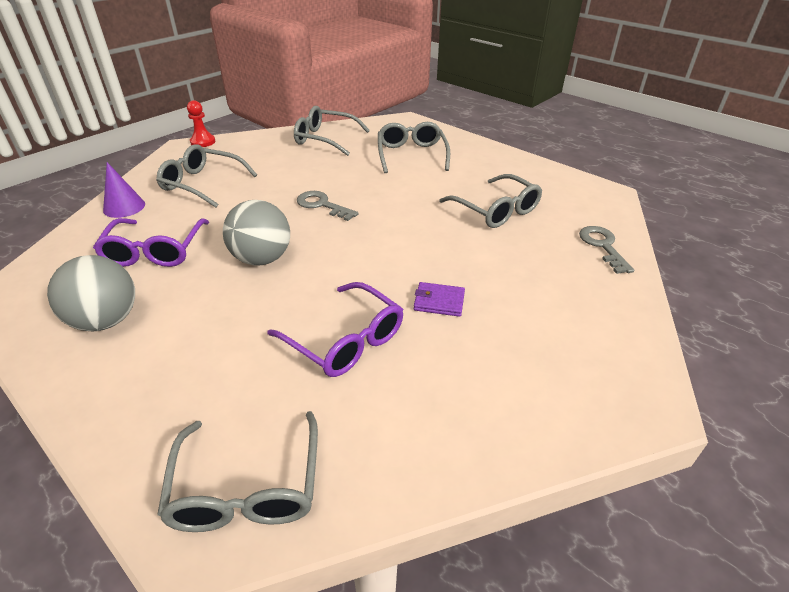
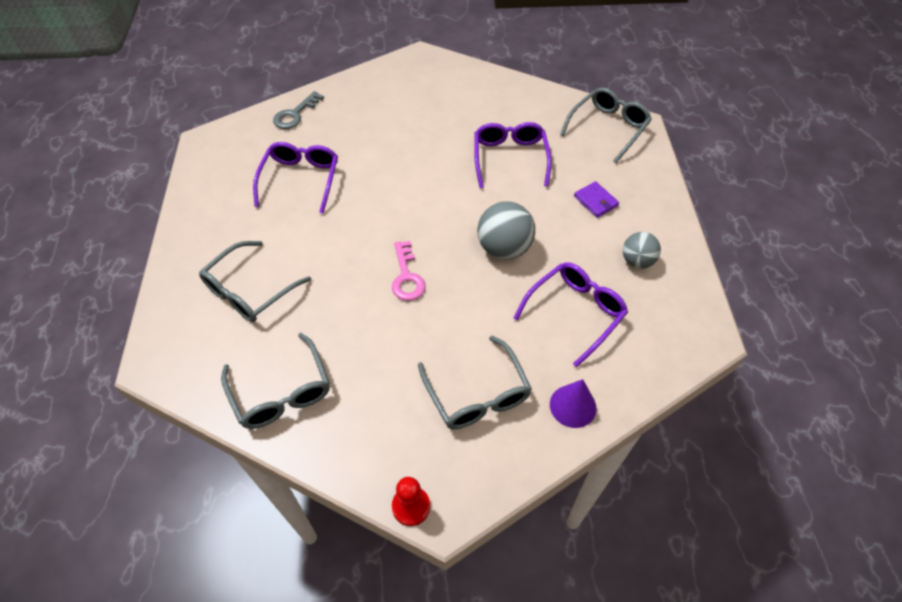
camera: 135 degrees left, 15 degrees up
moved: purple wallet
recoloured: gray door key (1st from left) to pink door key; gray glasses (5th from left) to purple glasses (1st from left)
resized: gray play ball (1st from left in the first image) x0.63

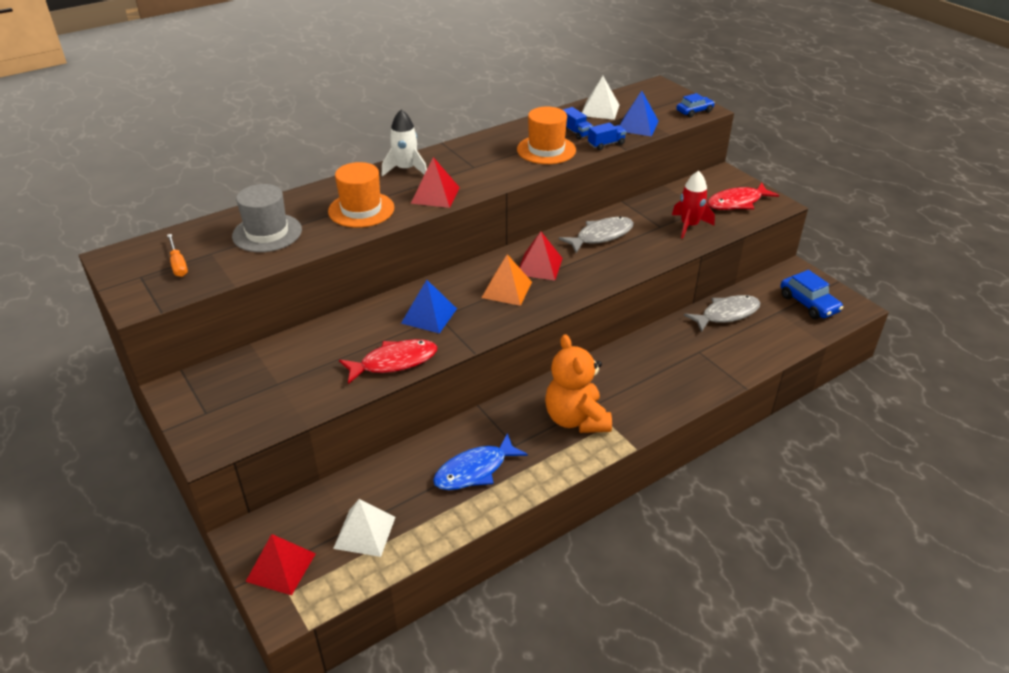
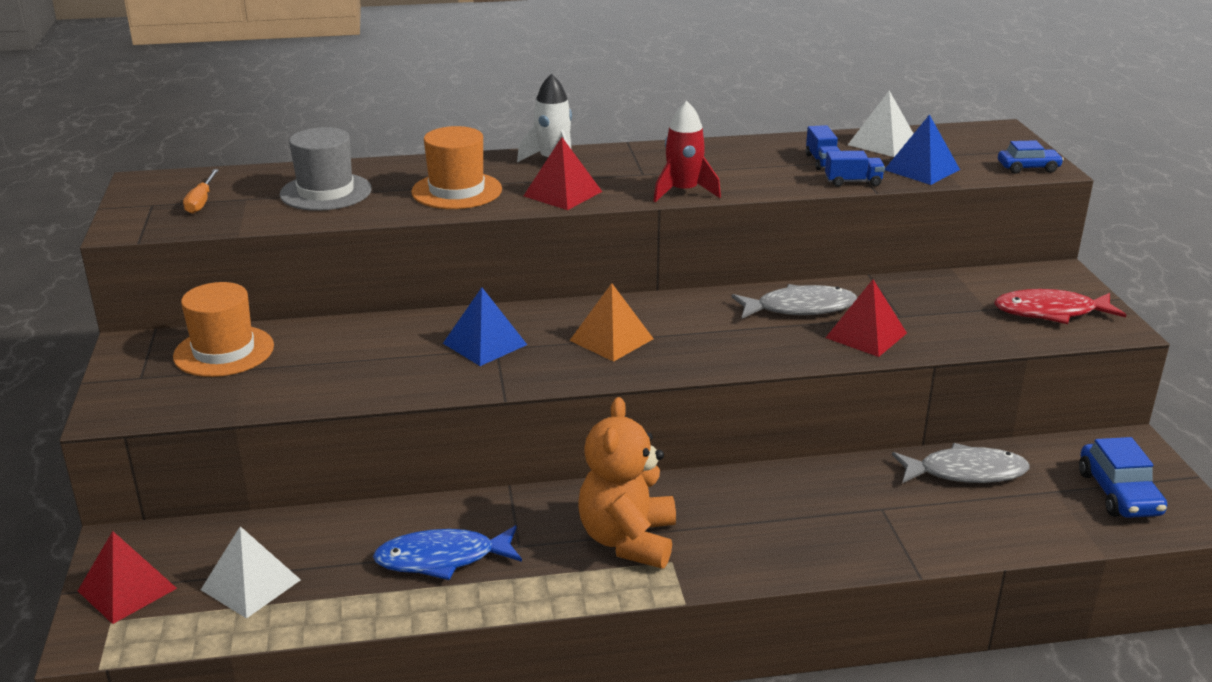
camera: 25 degrees right, 10 degrees down
removed: crimson fish (1st from left)
moved: orange-coloured top hat (2nd from left in the first image) to orange-coloured top hat (1st from left); crimson pyramid (3rd from left); crimson spaceship

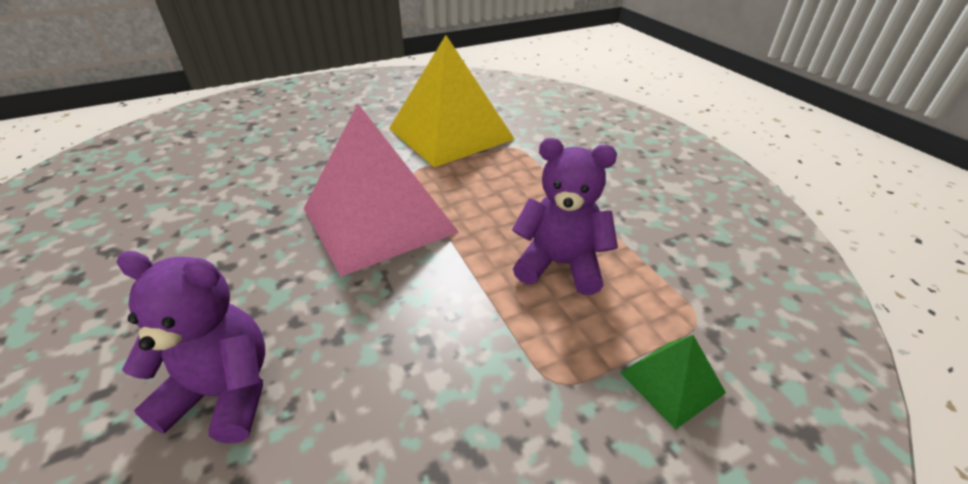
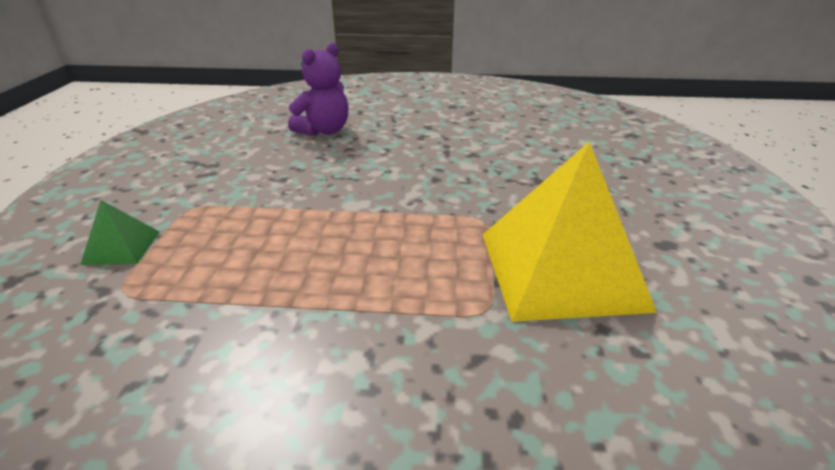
camera: 120 degrees right, 5 degrees down
removed: pink pyramid; purple teddy (2nd from left)

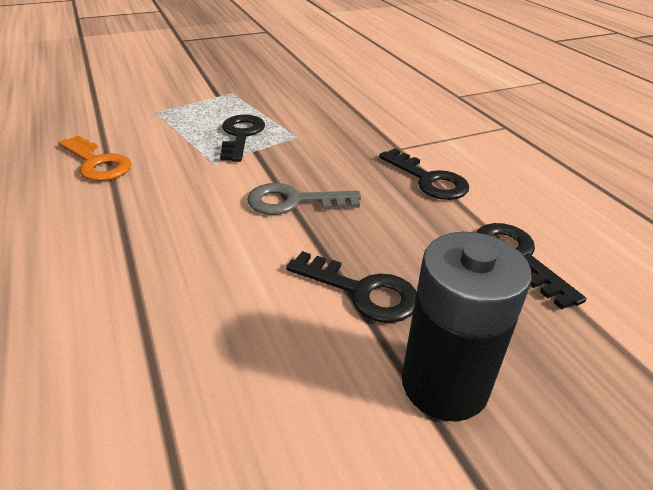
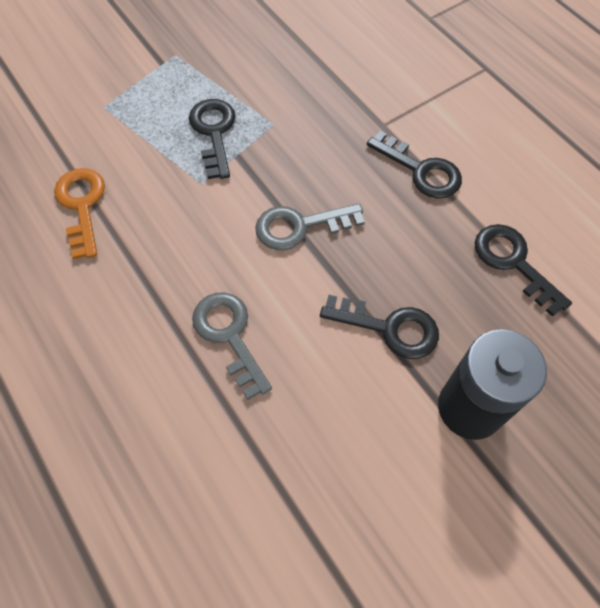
camera: 10 degrees left, 25 degrees up
added: gray door key (1st from left)
turned: orange-coloured door key 135 degrees counterclockwise

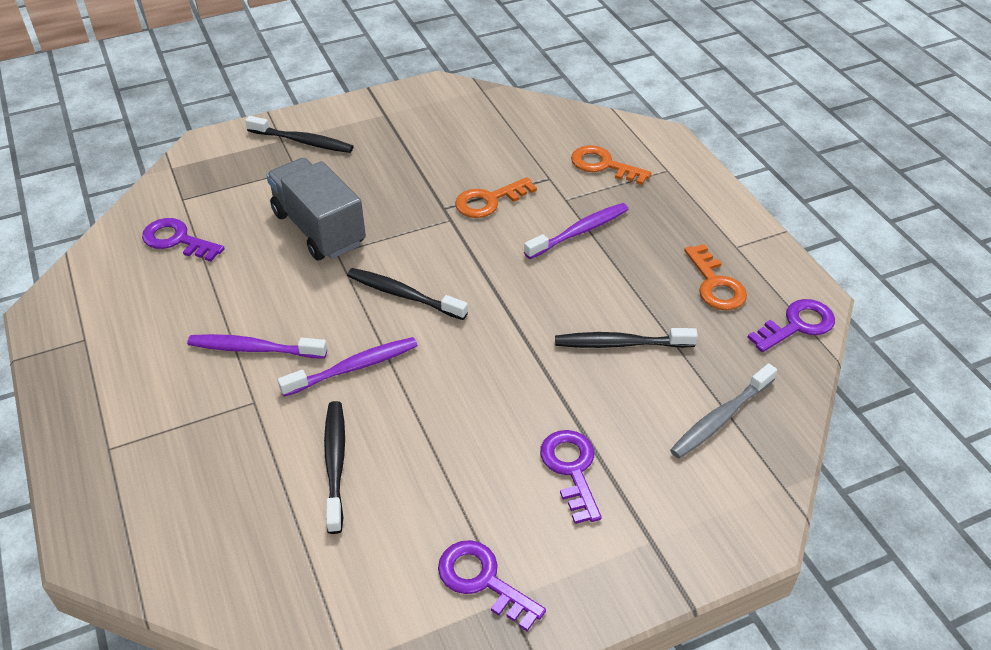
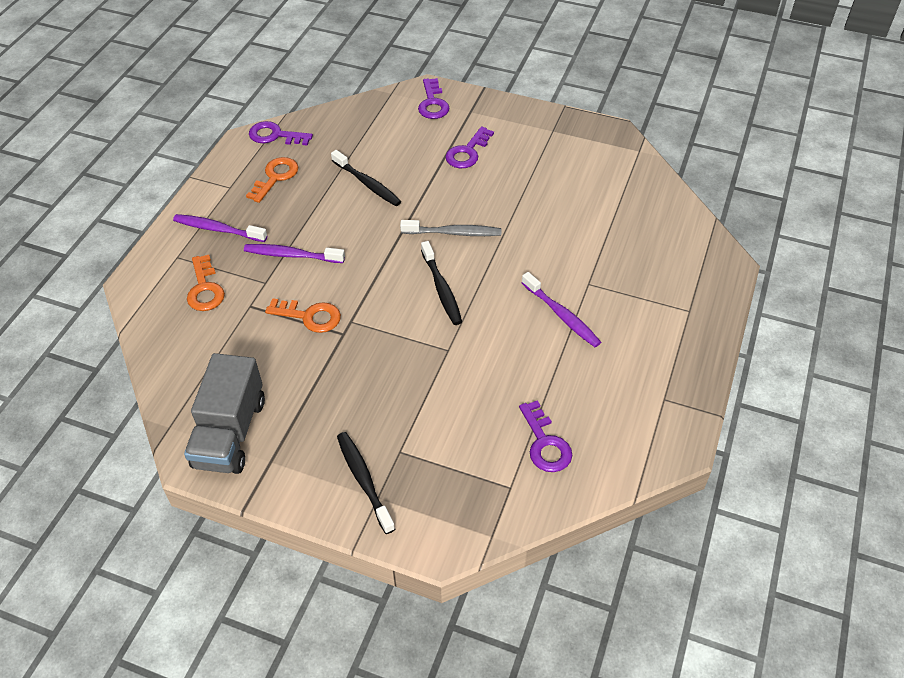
camera: 135 degrees left, 5 degrees up
removed: jet-black toothbrush (2nd from left)
moved: gray toy truck; purple toothbrush (2nd from left in the first image) to purple toothbrush (1st from left); purple door key (2nd from left); gray toothbrush

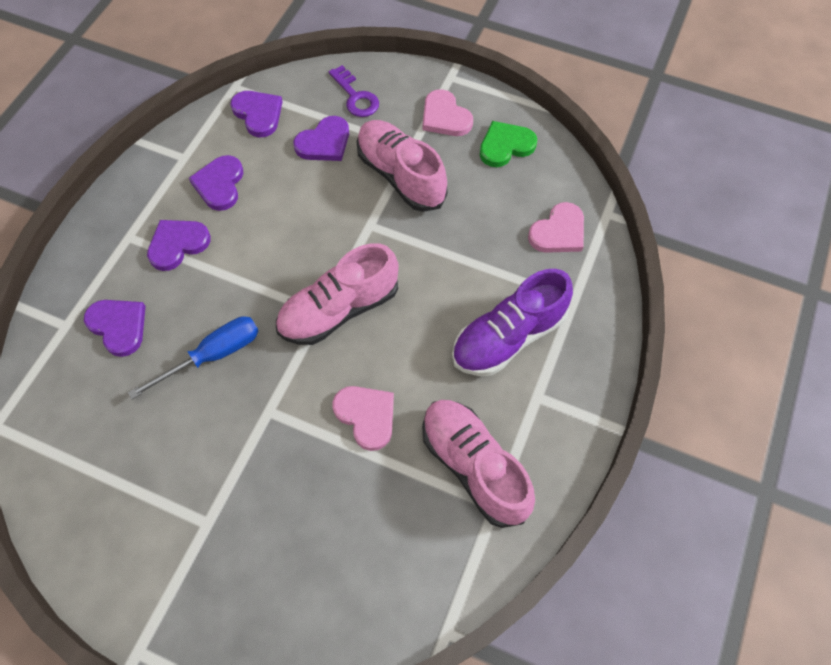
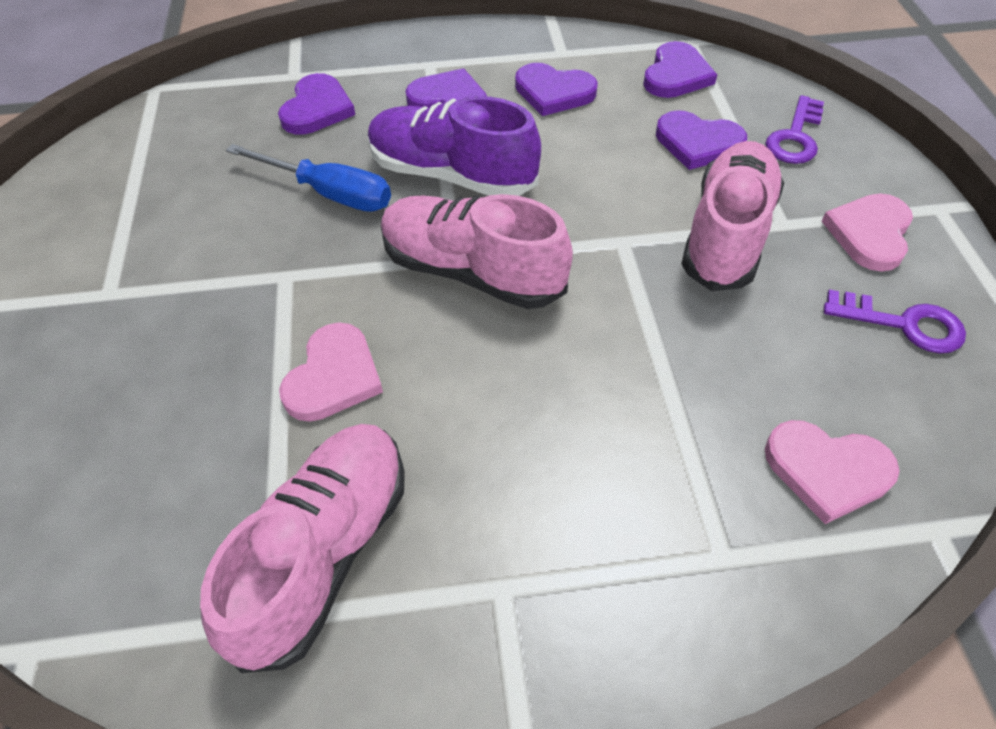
camera: 60 degrees right, 10 degrees down
moved: purple shoe
replaced: leaf-green love heart to purple door key (2nd from left)
turned: purple love heart (3rd from left) 135 degrees counterclockwise

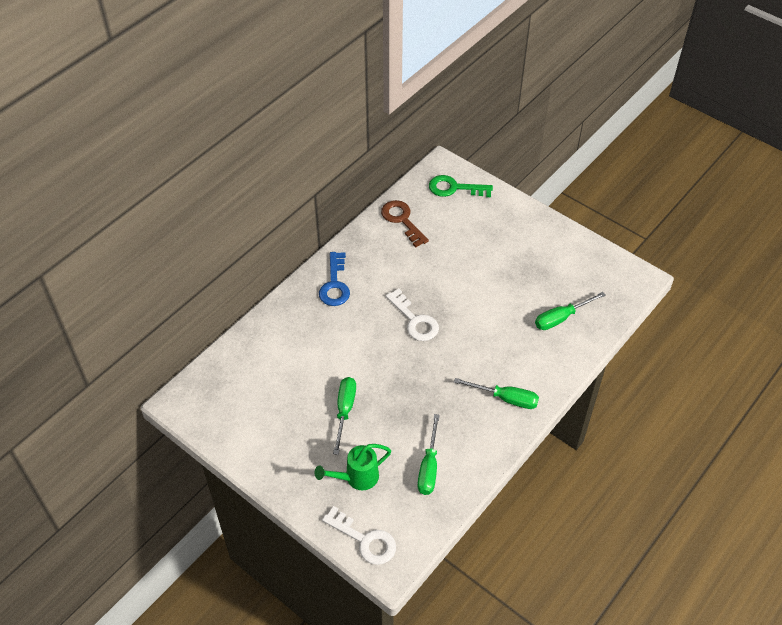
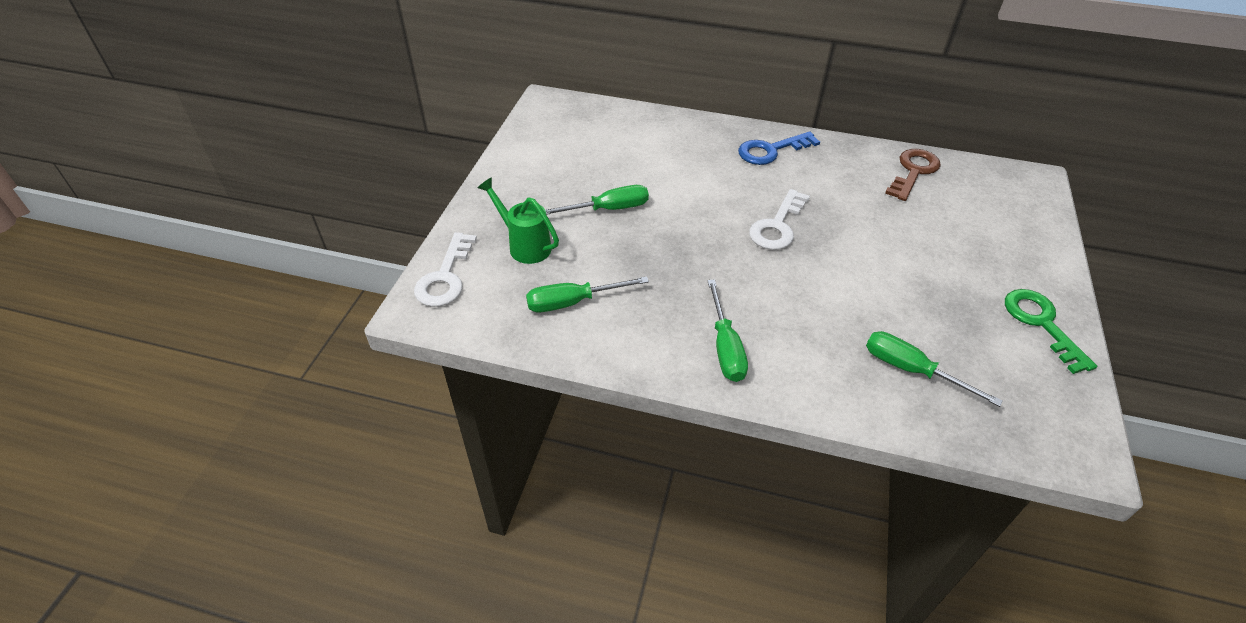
camera: 65 degrees right, 5 degrees down
moved: leaf-green door key

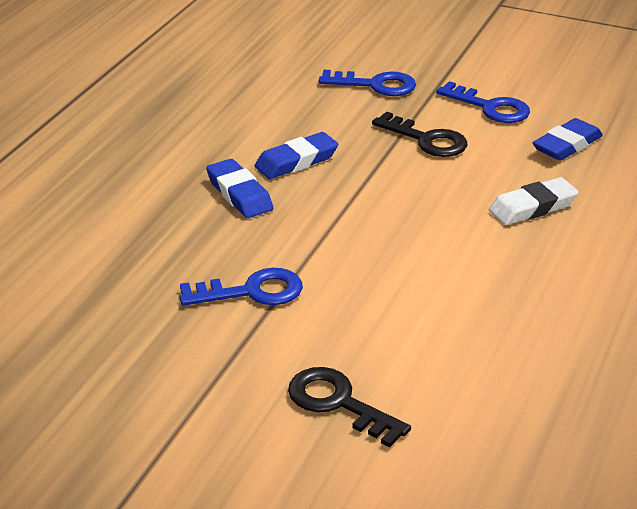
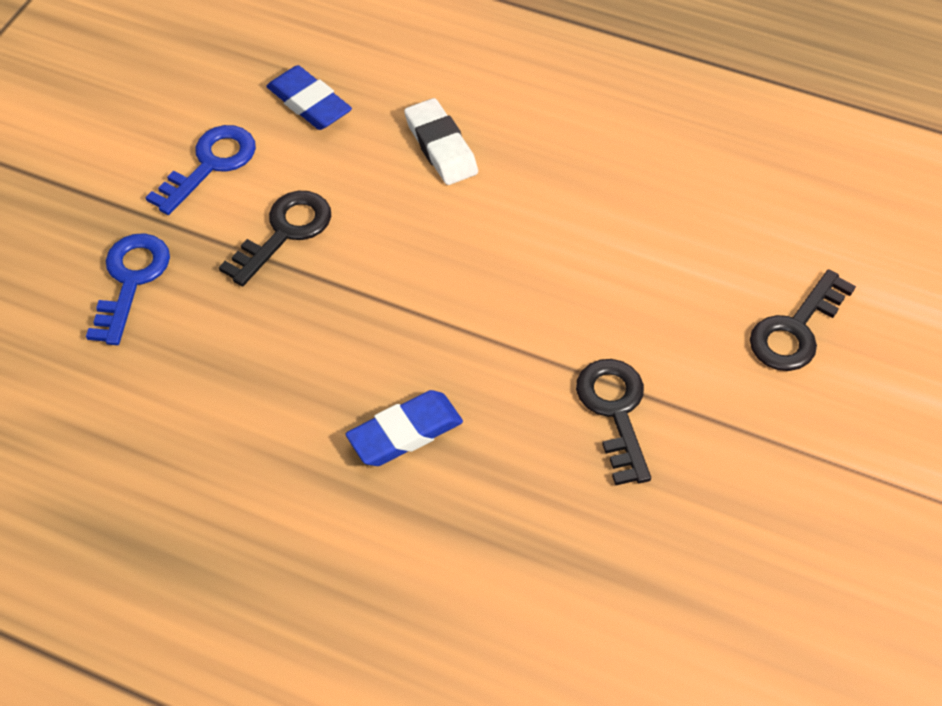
camera: 90 degrees left, 20 degrees up
removed: blue eraser (2nd from left)
recoloured: blue door key (1st from left) to jet-black door key (2nd from left)

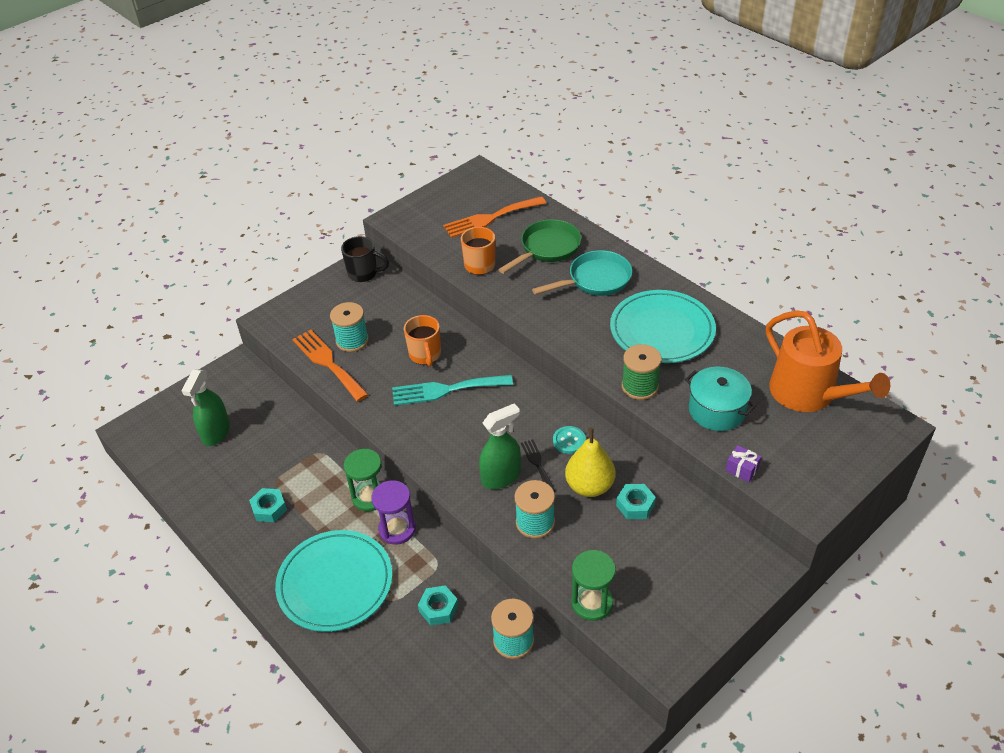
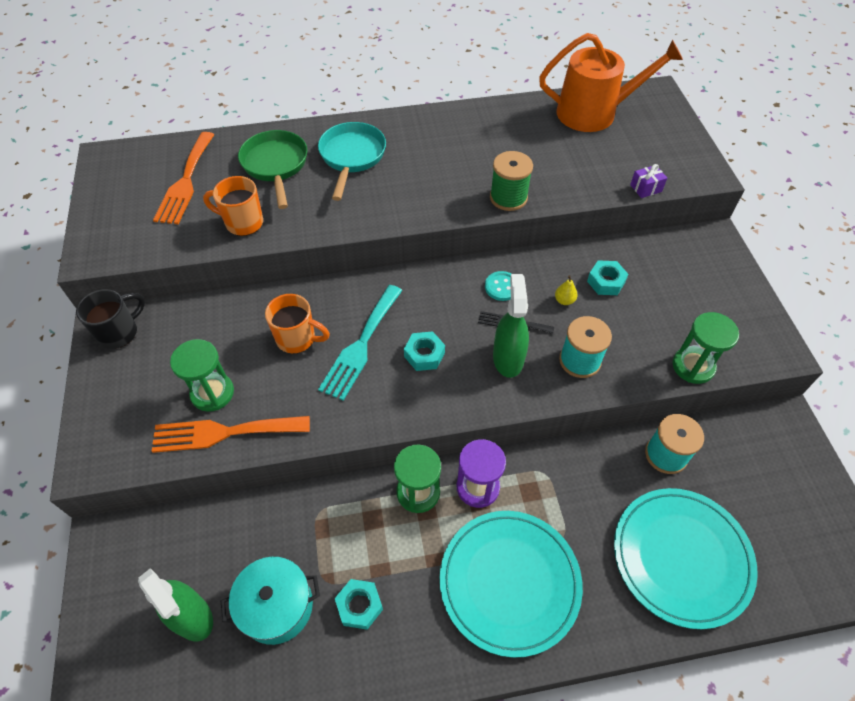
camera: 60 degrees left, 10 degrees up
moved: turquoise hex nut (2nd from left); turquoise plate (2nd from left); turquoise cooking pot
replaced: turquoise bobbin (1st from left) to leaf-green hourglass (1st from left)
resized: yellow pear fruit x0.43

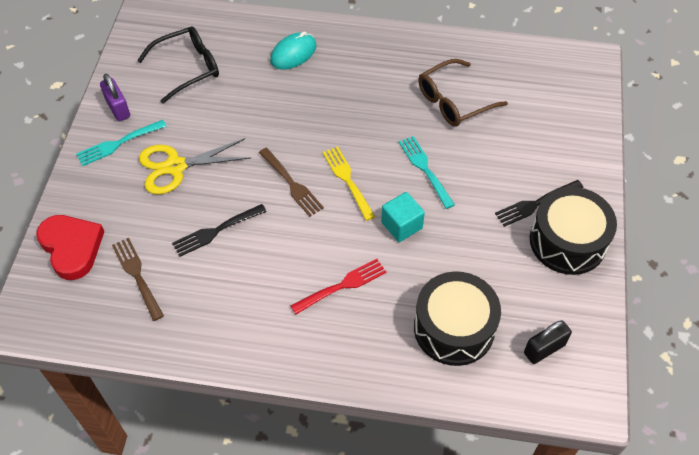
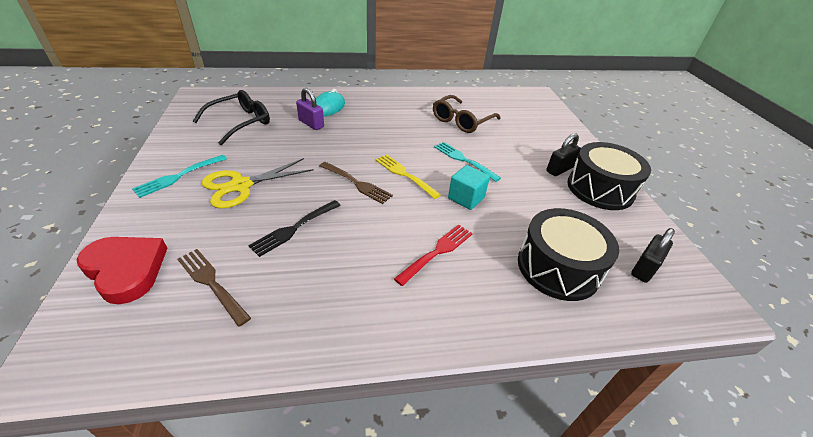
camera: 20 degrees left, 15 degrees down
moved: purple padlock
replaced: jet-black table fork (2nd from left) to jet-black padlock (1st from left)

